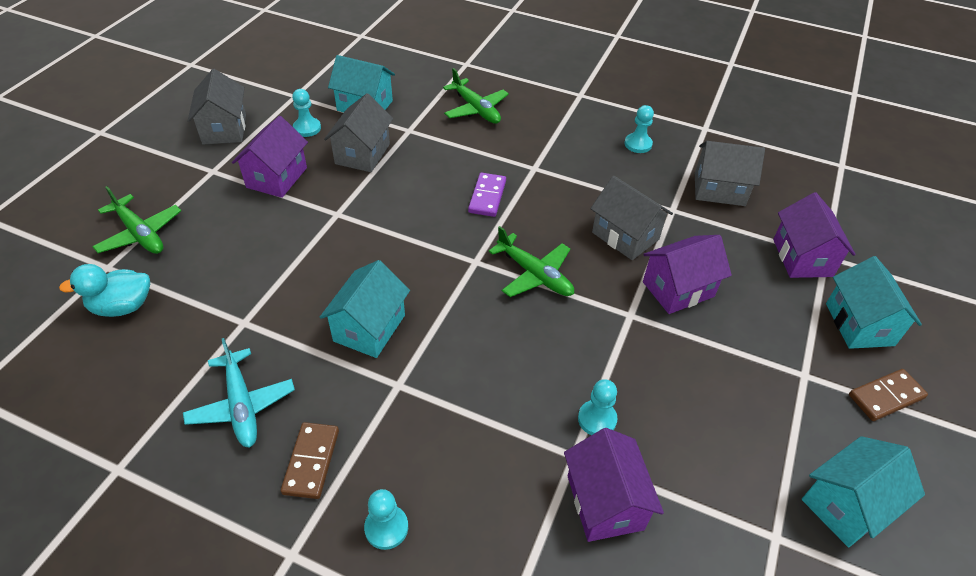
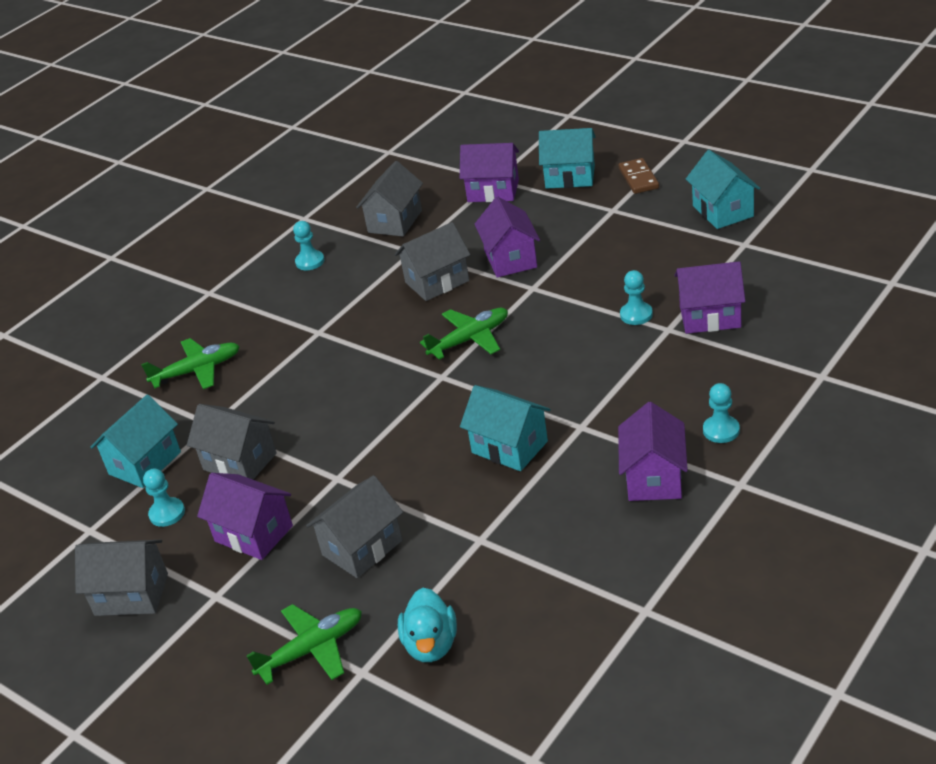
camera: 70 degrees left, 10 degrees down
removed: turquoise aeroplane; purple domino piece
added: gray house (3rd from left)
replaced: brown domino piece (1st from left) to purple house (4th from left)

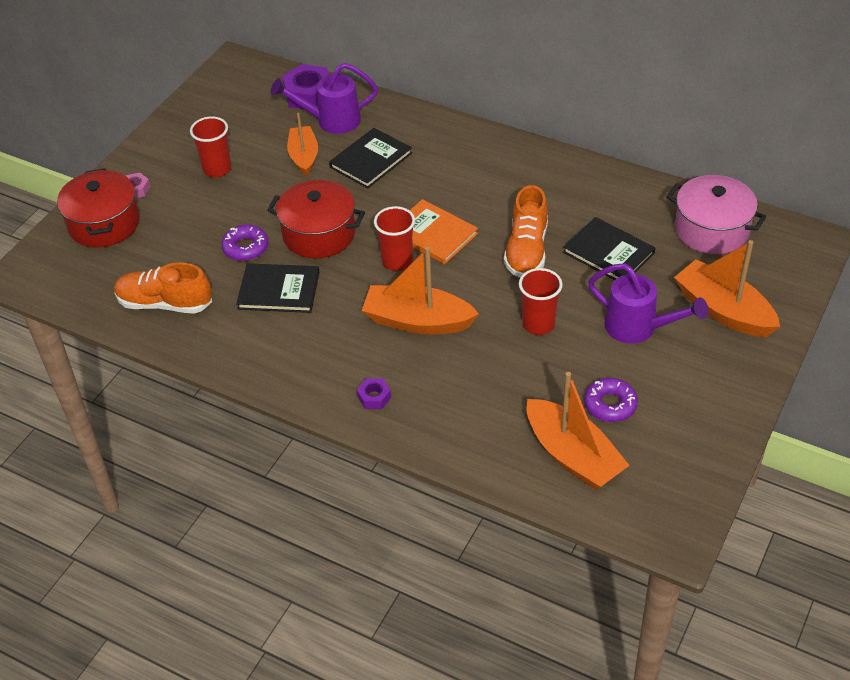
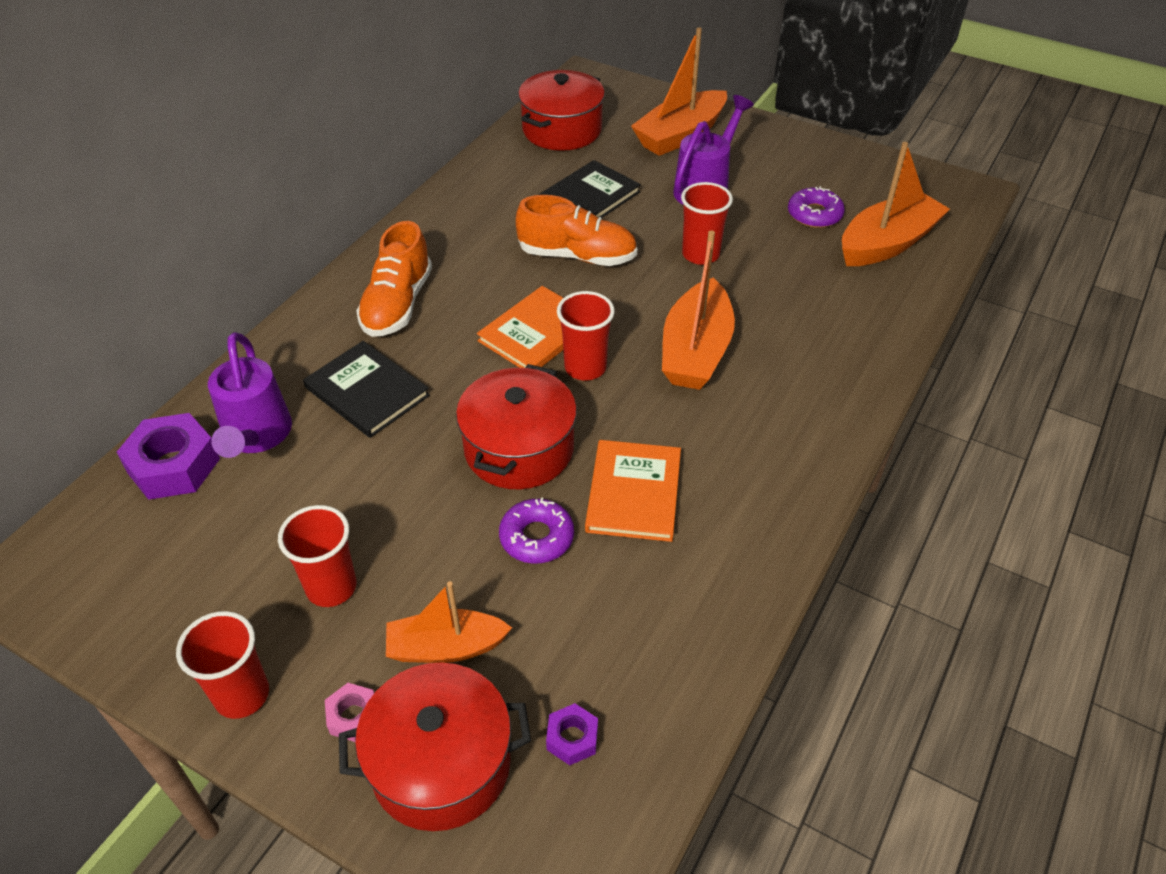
camera: 90 degrees left, 0 degrees up
added: crimson tumbler (1st from left)
moved: orange-coloured shoe (1st from left); orange-coloured boat (1st from left); purple hex nut (2nd from left)
recoloured: jet-black book (1st from left) to orange-coloured book (2nd from left); pink cooking pot to crimson cooking pot (3rd from left)

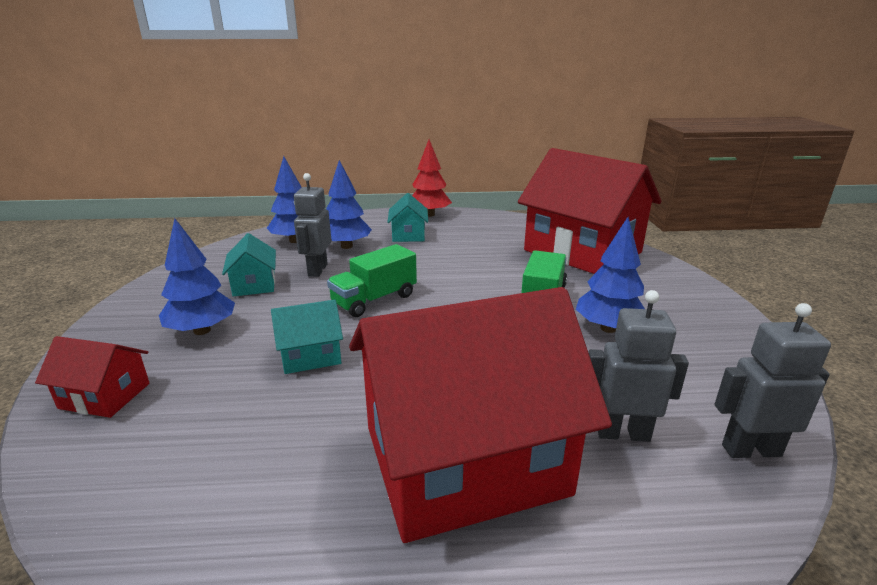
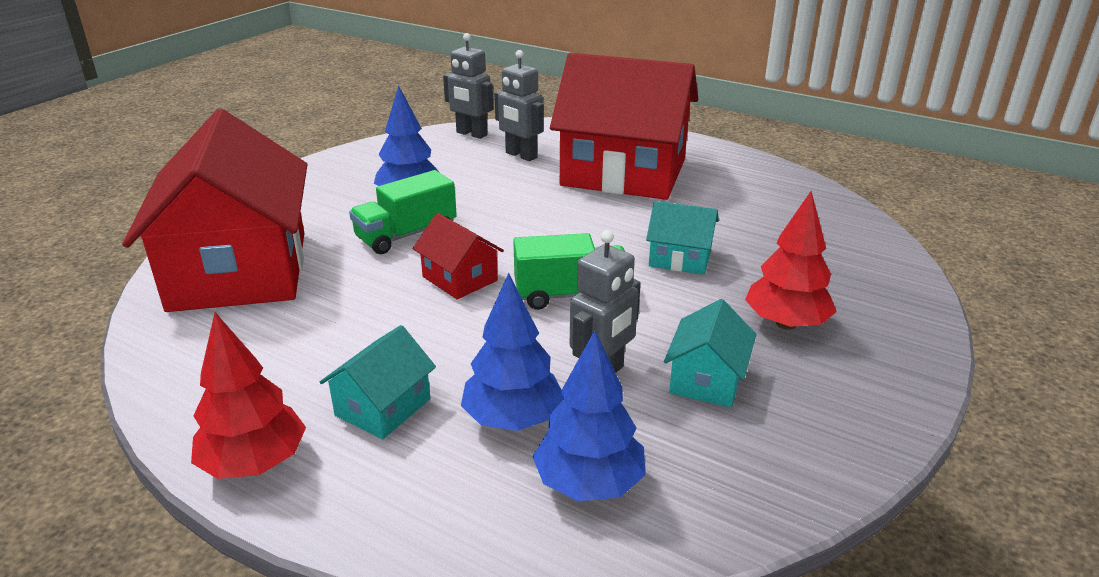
camera: 145 degrees left, 5 degrees up
moved: crimson house (1st from left in the first image) to crimson house (2nd from left)
recoloured: blue fir tree (1st from left) to crimson fir tree (2nd from left)

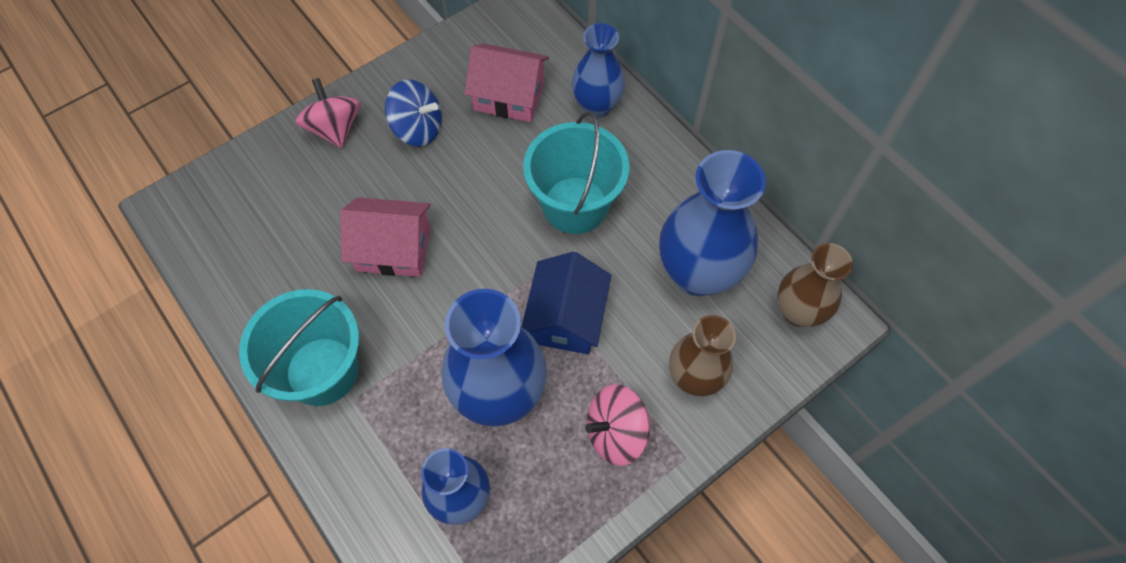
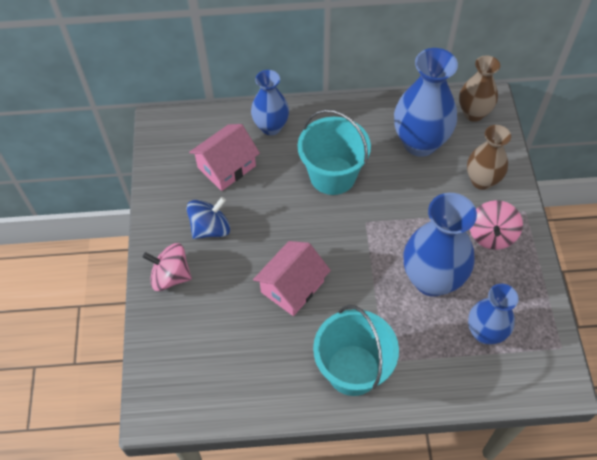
camera: 55 degrees left, 5 degrees down
removed: blue house

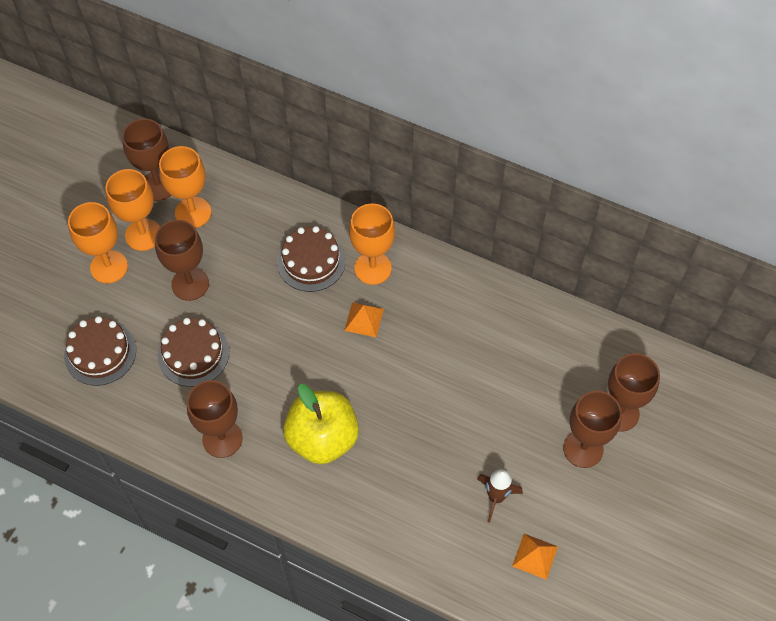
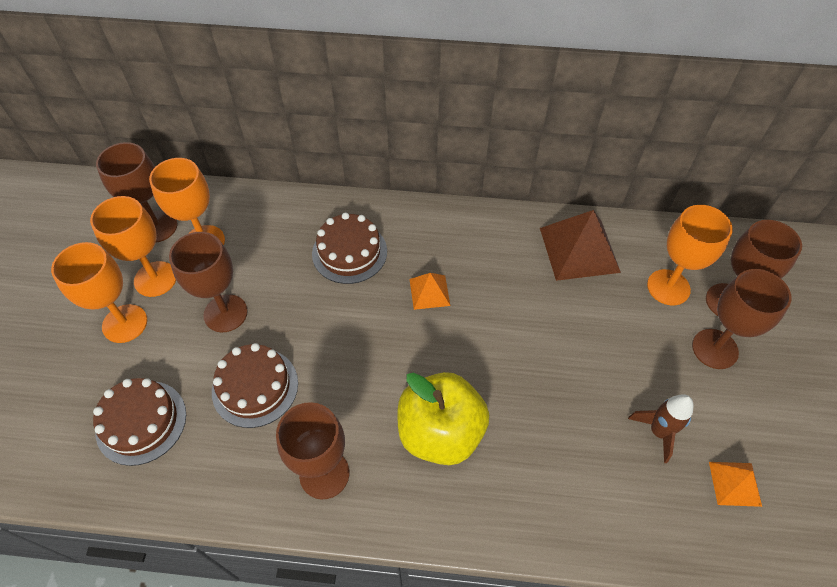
camera: 20 degrees left, 5 degrees down
added: brown pyramid
moved: orange-coloured wine glass (4th from left)

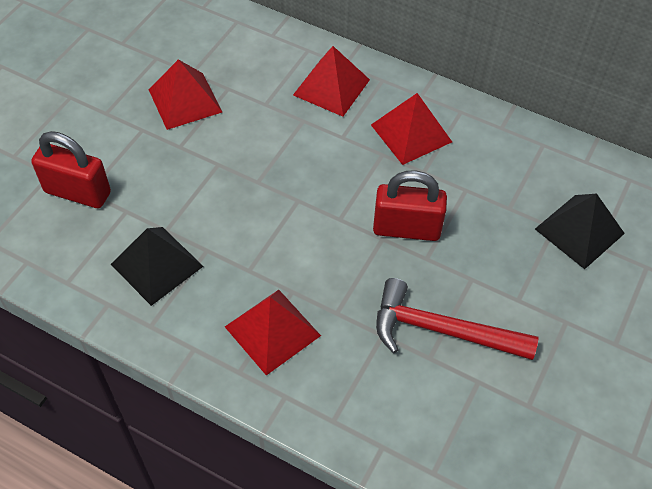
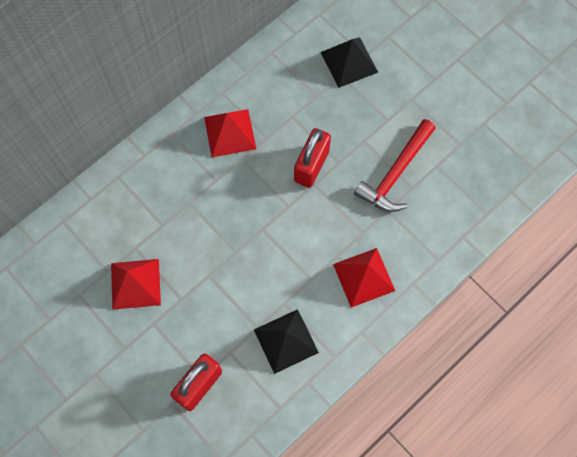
camera: 70 degrees left, 15 degrees up
removed: crimson pyramid (3rd from left)

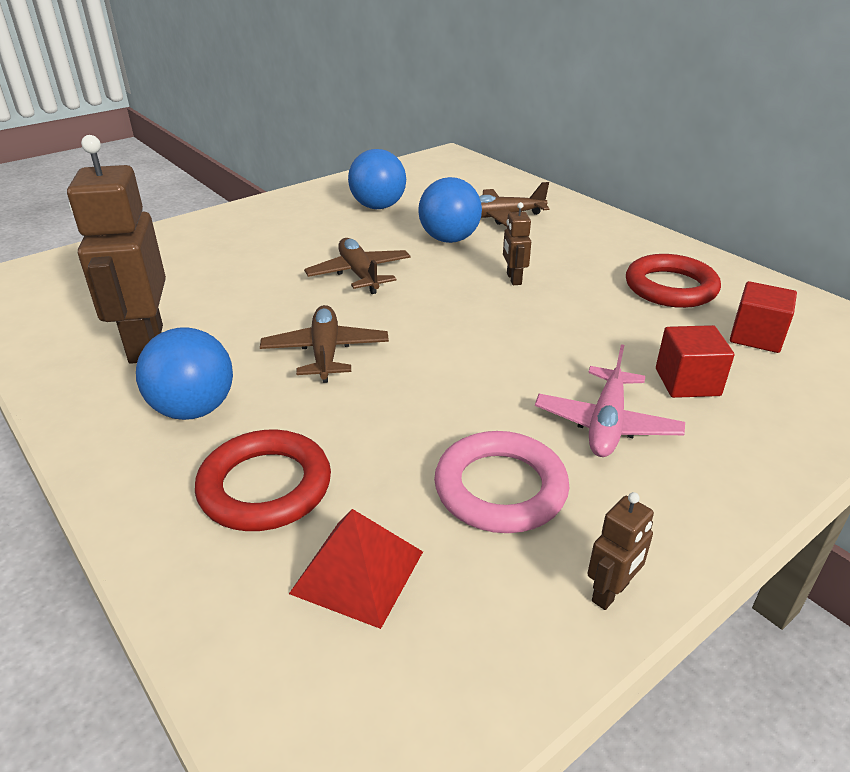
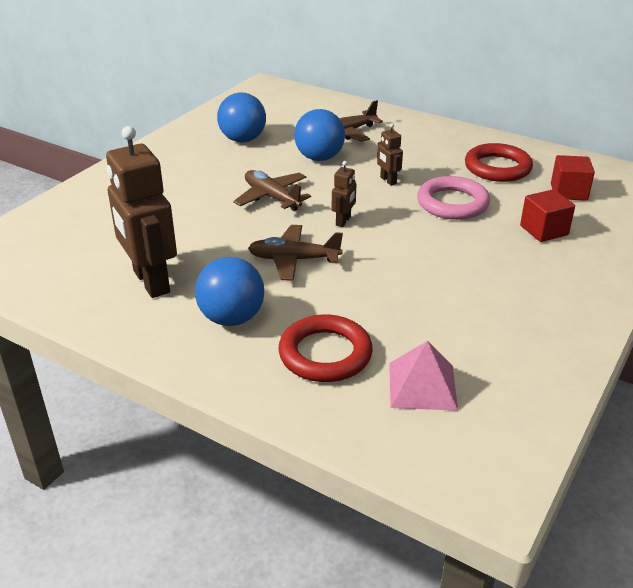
camera: 20 degrees left, 0 degrees up
removed: pink aeroplane
moved: pink hoop; brown robot (3rd from left in the first image) to brown robot (2nd from left)
recoloured: crimson pyramid to pink pyramid
turned: brown aeroplane (1st from left in the first image) 60 degrees counterclockwise

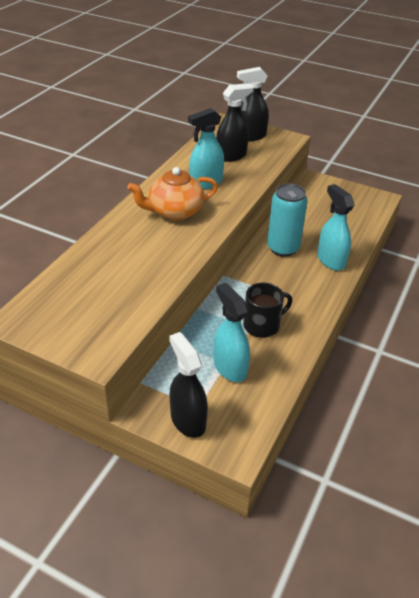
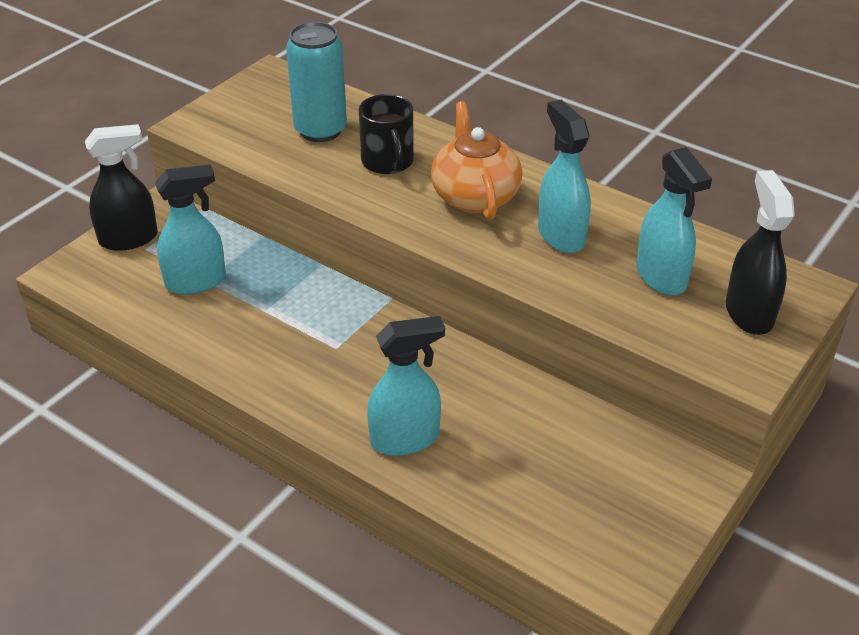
camera: 100 degrees right, 0 degrees up
moved: jet-black coffee mug; turquoise can
recoloured: jet-black spray cleaner (2nd from left) to turquoise spray cleaner (4th from left)

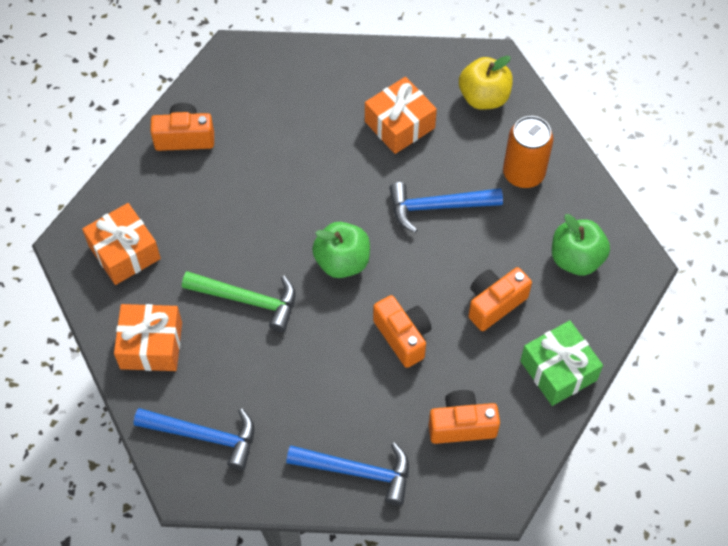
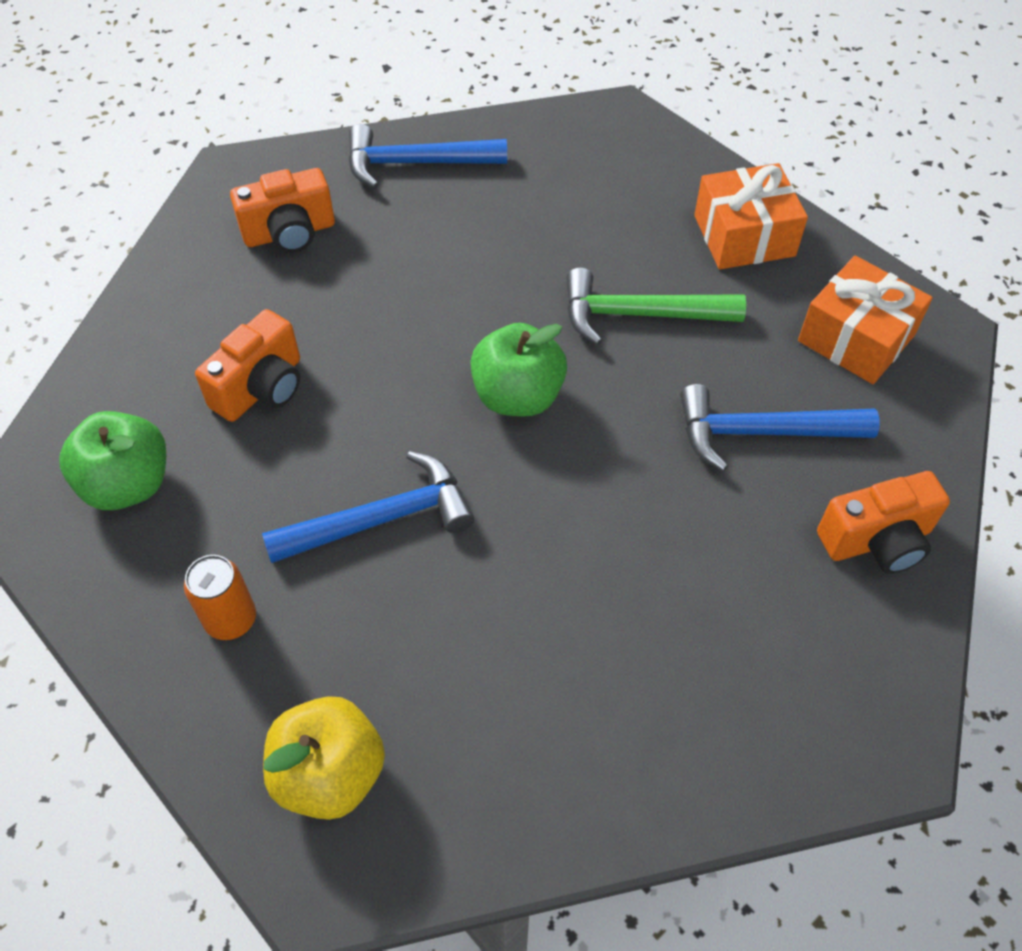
camera: 165 degrees right, 5 degrees down
removed: orange-coloured gift (3rd from left); orange-coloured photo camera (2nd from left); leaf-green gift
moved: blue carpenter's hammer (1st from left in the first image) to blue carpenter's hammer (3rd from left)
resized: orange-coloured can x0.64

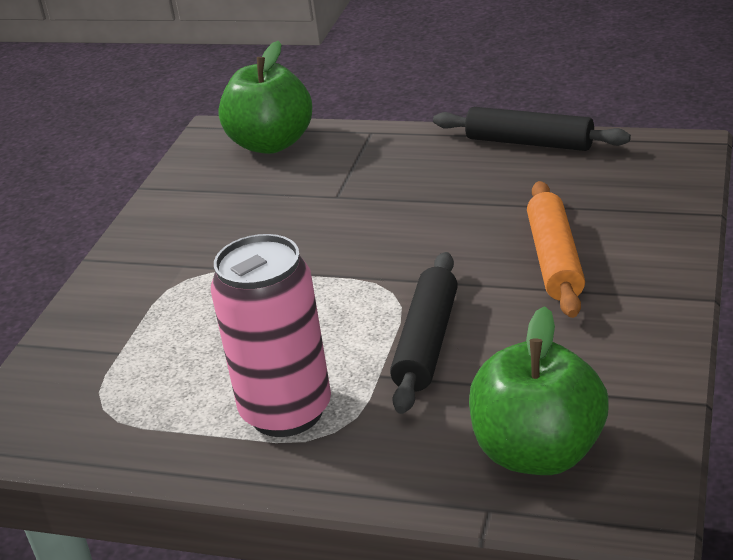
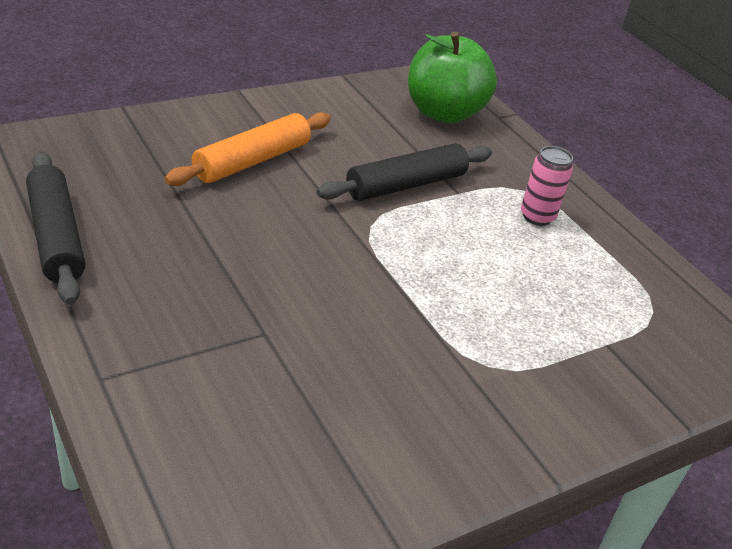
camera: 145 degrees left, 5 degrees up
removed: leaf-green toy apple (1st from left)
resized: pink can x0.50

